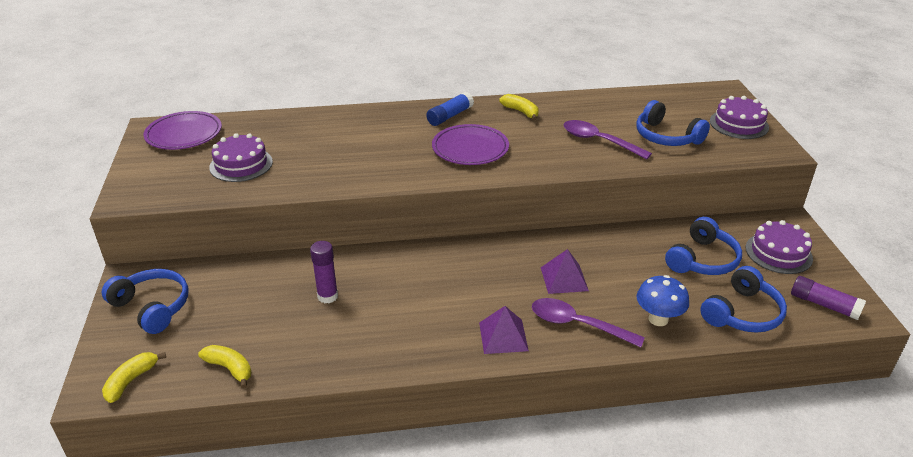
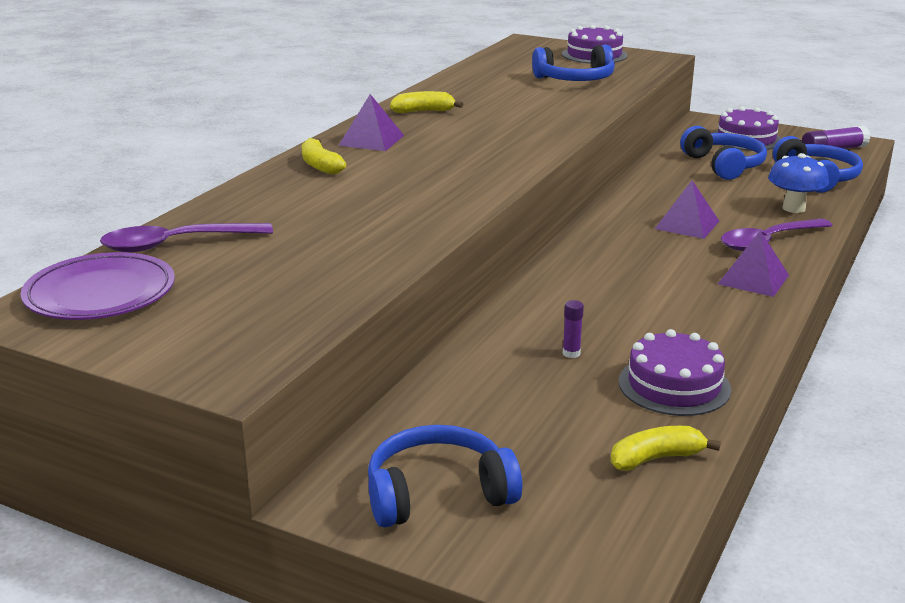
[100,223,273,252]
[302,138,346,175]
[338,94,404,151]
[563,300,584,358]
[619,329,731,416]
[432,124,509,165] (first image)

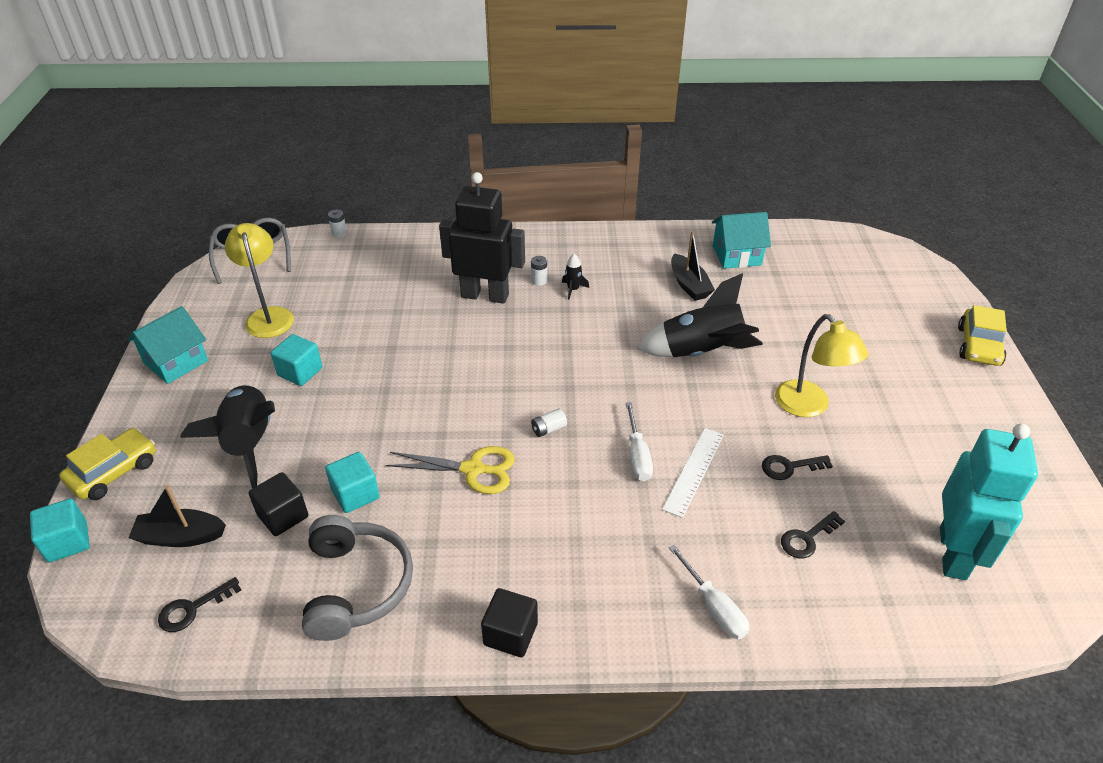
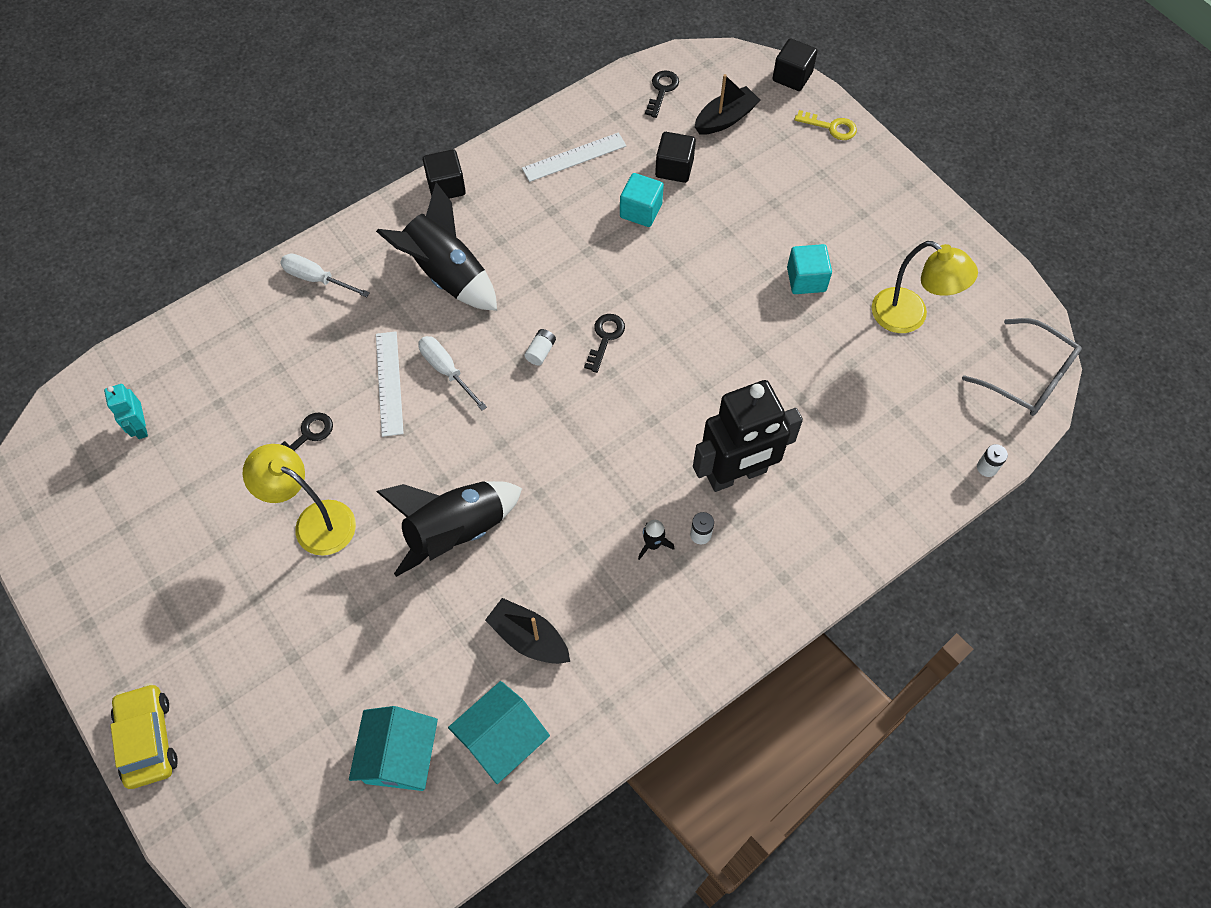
[104,384,148,439]
[349,706,438,791]
[376,182,497,311]
[522,132,627,182]
[584,314,625,373]
[772,38,818,91]
[794,110,857,140]
[386,446,515,494] (first image)

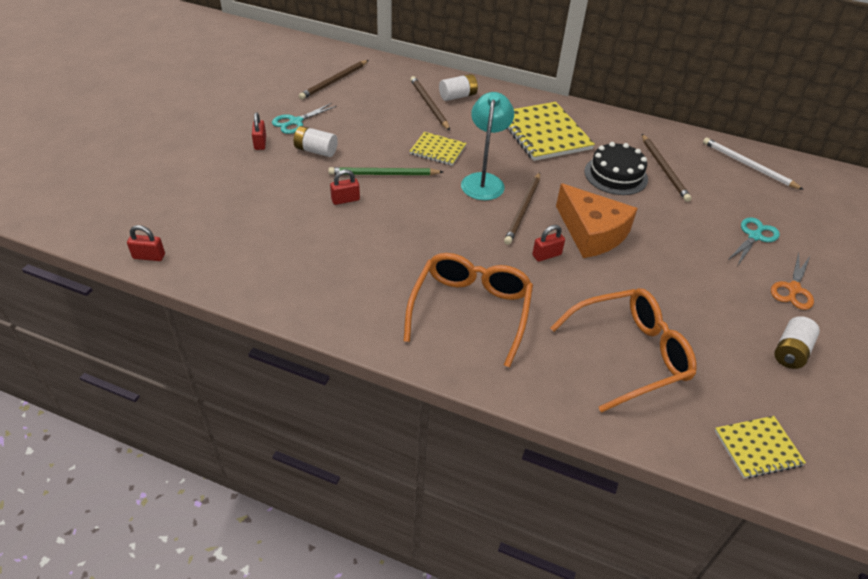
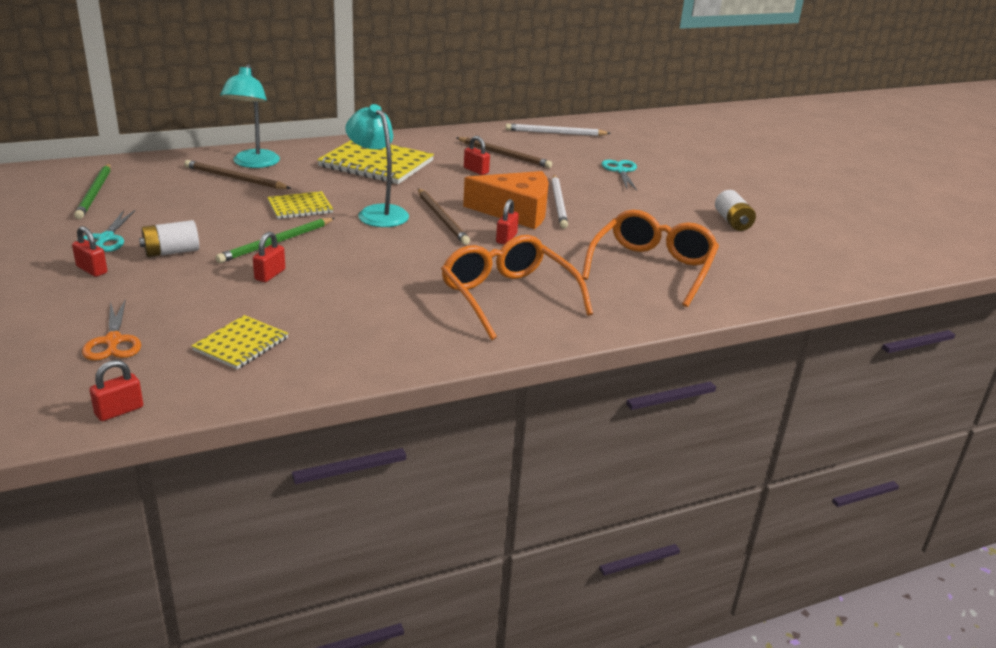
[74,163,111,219]
[82,300,141,361]
[191,315,288,369]
[220,64,280,168]
[464,136,490,175]
[552,175,568,229]

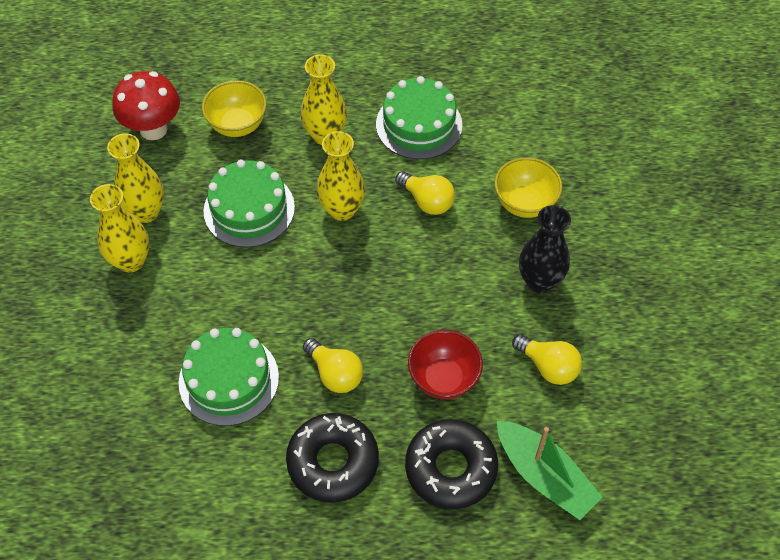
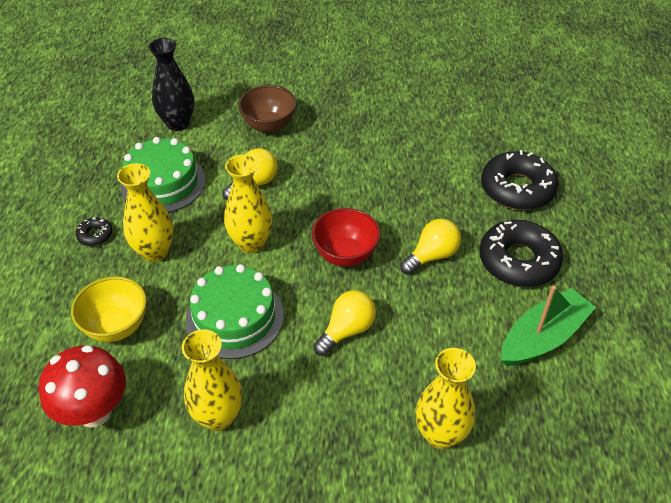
[76,217,113,246]
[149,38,194,131]
[238,85,297,133]
[312,208,381,267]
[313,290,376,356]
[415,348,476,449]
[501,286,596,366]
[179,328,279,426] (first image)

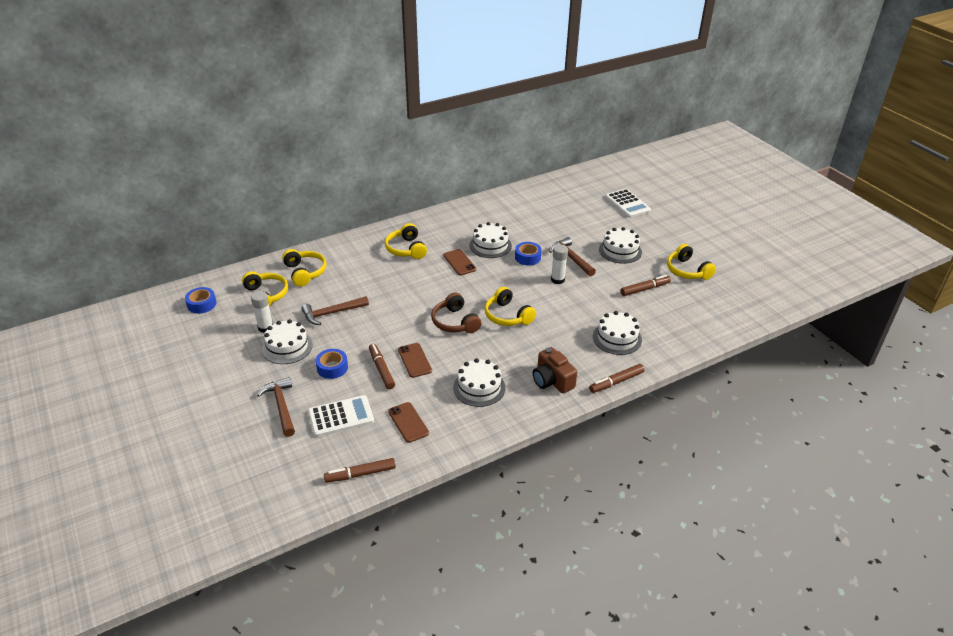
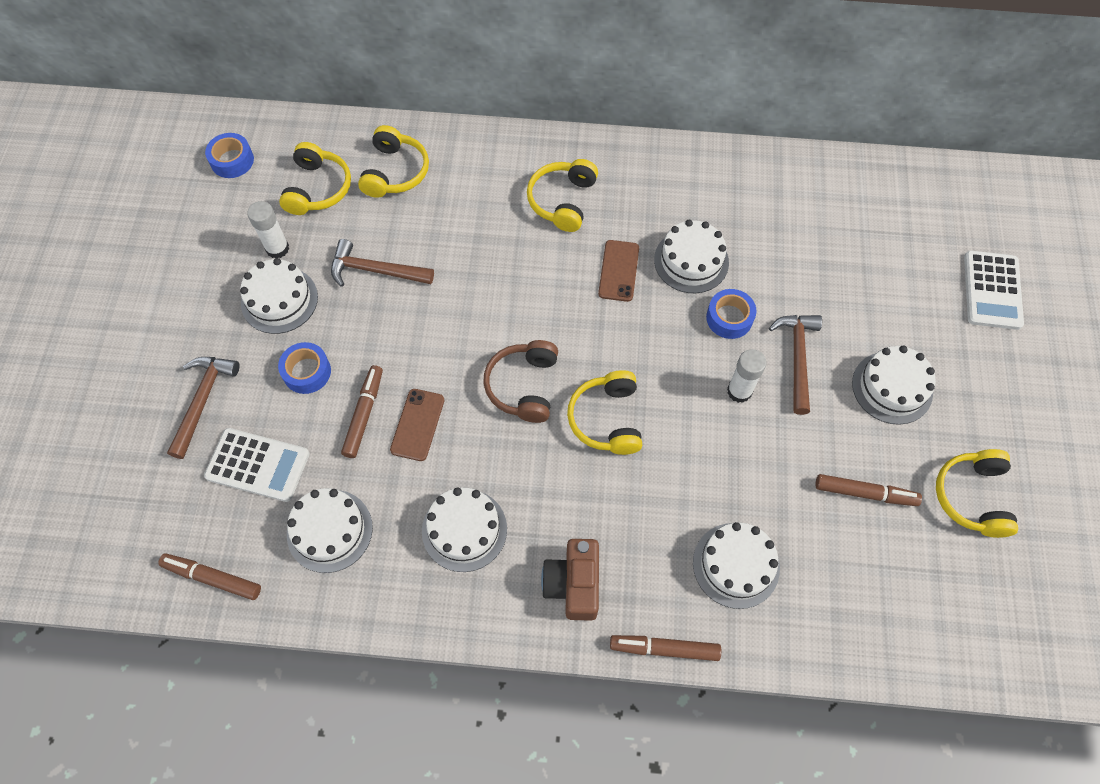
[287,488,373,573]

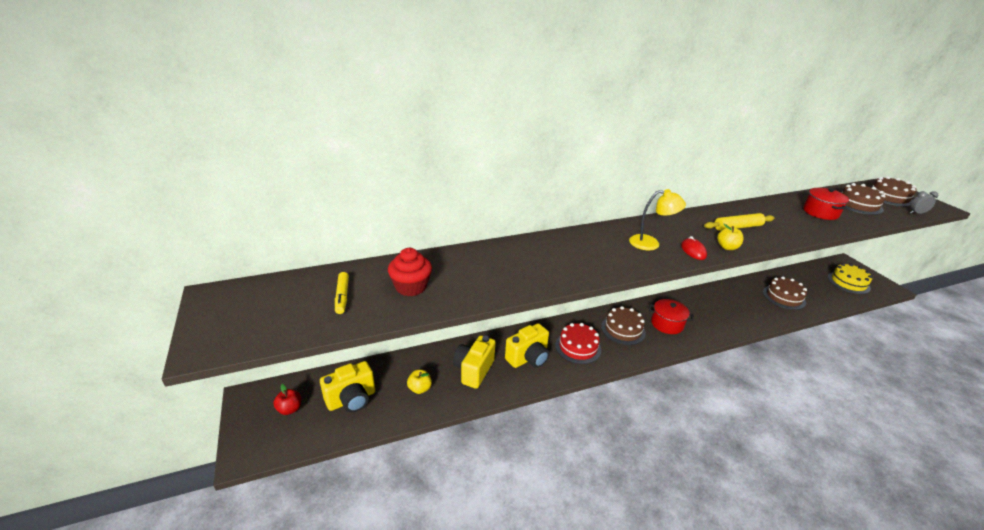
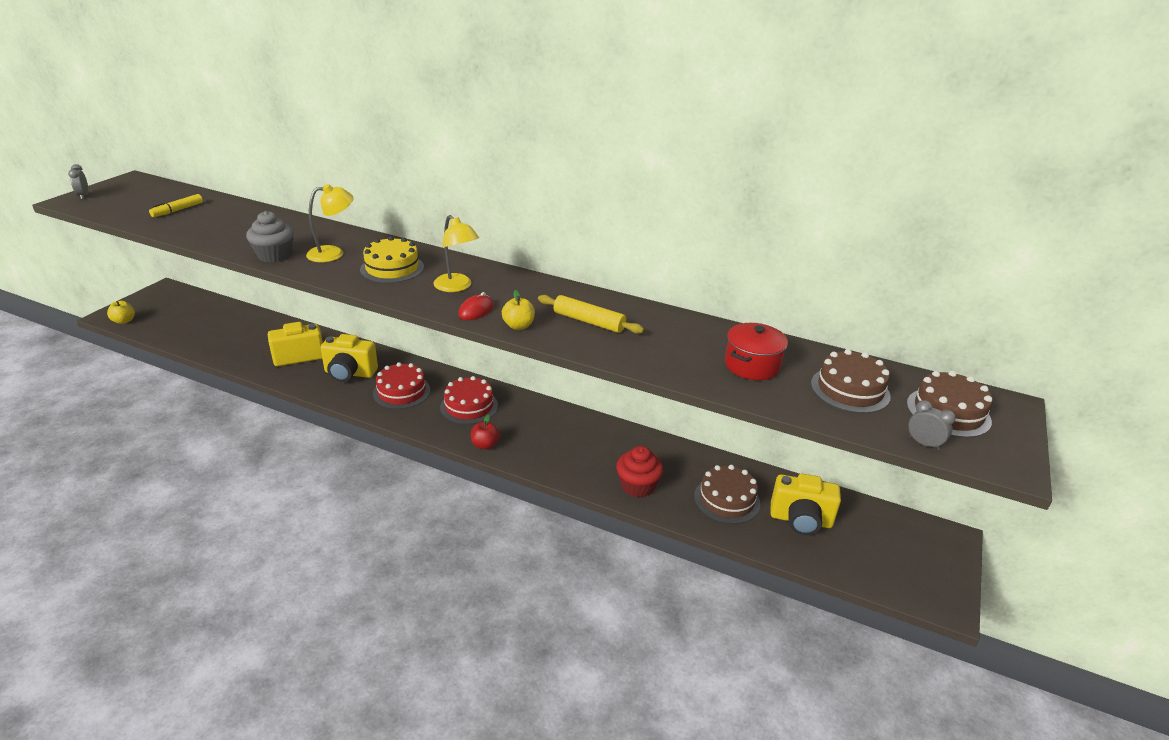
[68,164,88,199]
[107,301,135,324]
[246,211,294,263]
[306,184,354,262]
[360,236,424,283]
[440,376,498,424]
[471,414,500,450]
[616,446,663,498]
[770,474,841,535]
[649,299,693,334] (first image)

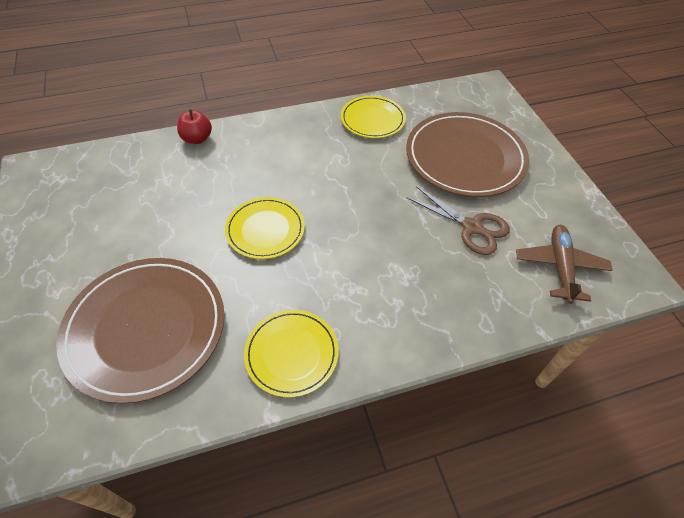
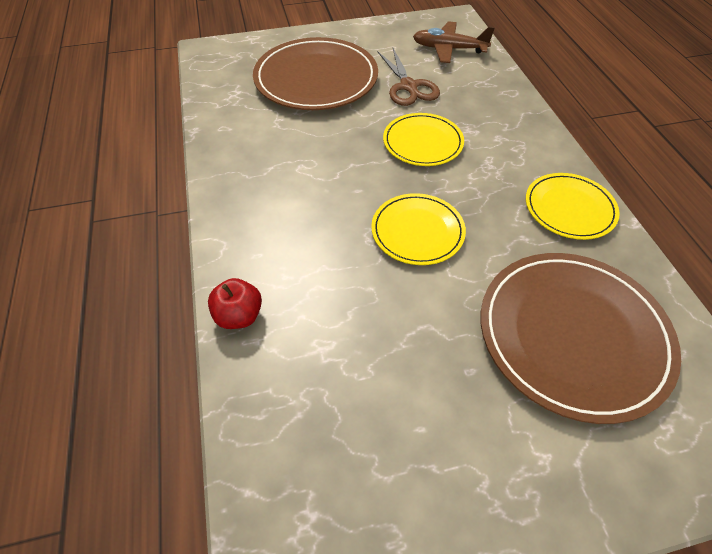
[378,48,440,106]
[383,113,464,166]

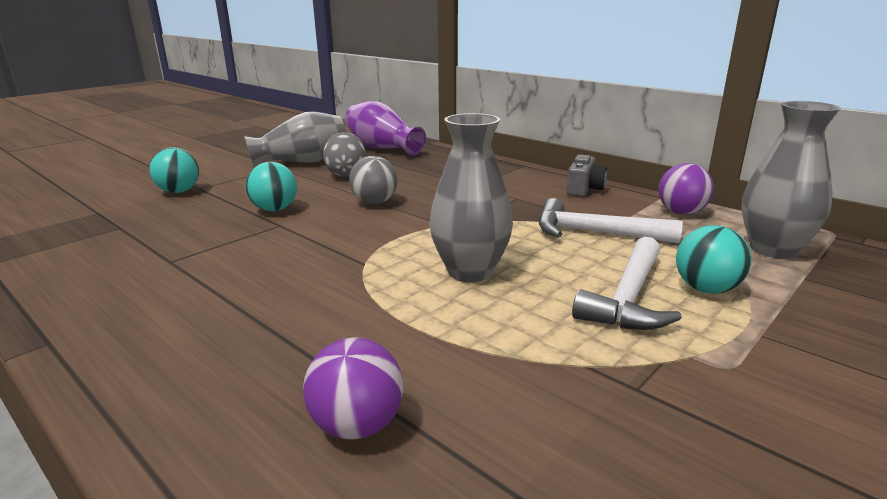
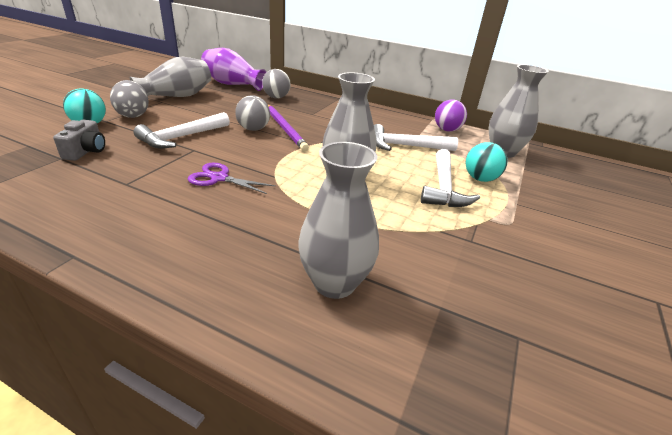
[53,120,105,161]
[110,80,149,118]
[133,112,230,148]
[188,163,276,194]
[262,69,291,98]
[268,105,309,151]
[298,142,379,299]

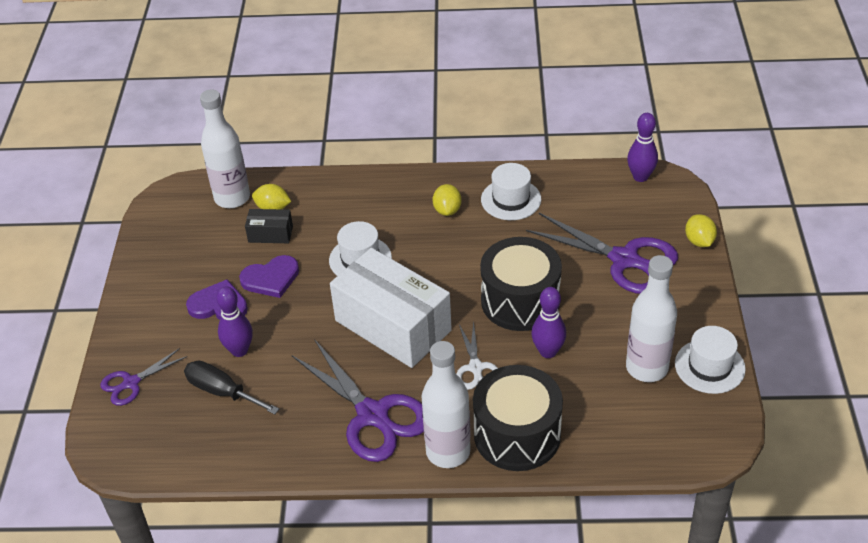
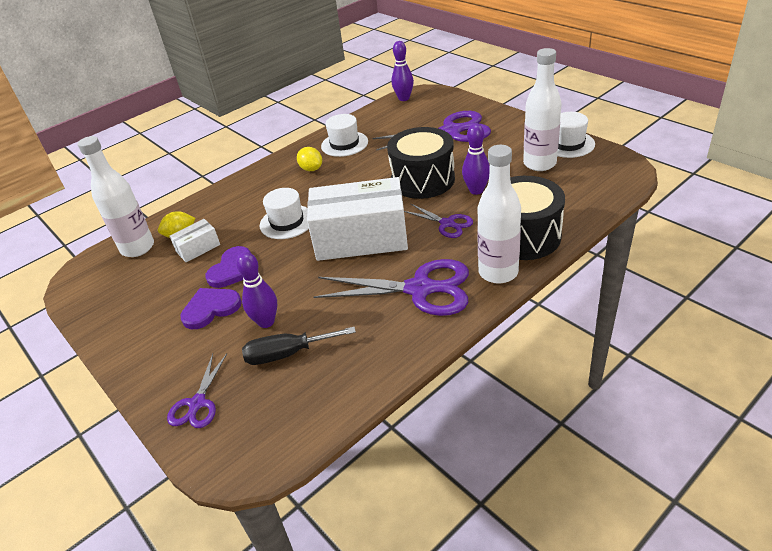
[169,219,220,262]
[404,203,473,238]
[685,214,717,247] (first image)

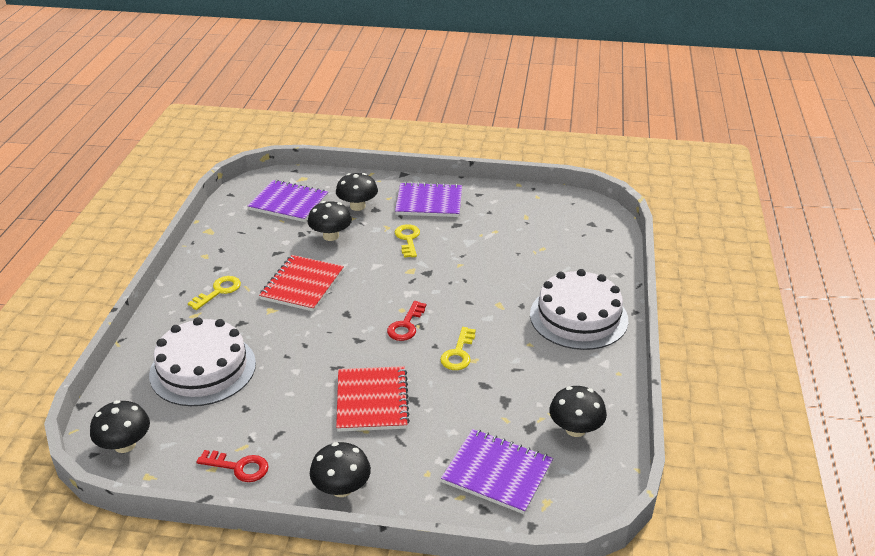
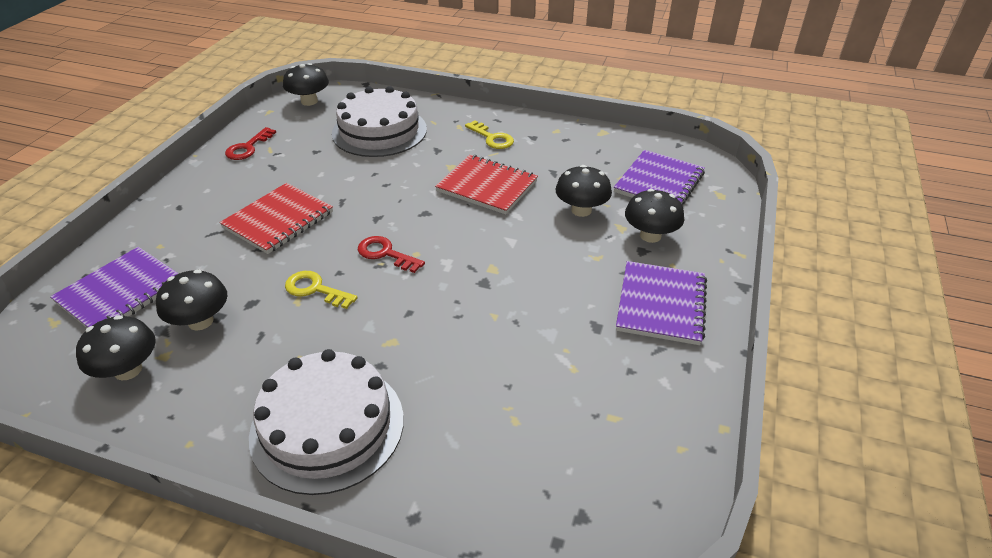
[156,270,227,331]
[220,183,333,254]
[395,224,420,258] (first image)

